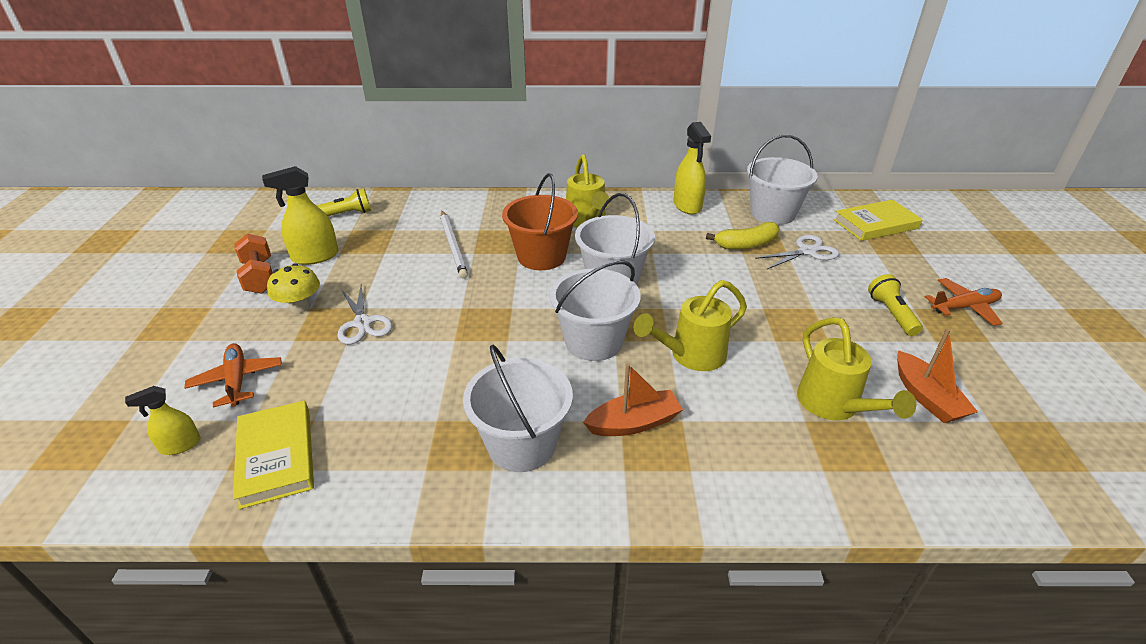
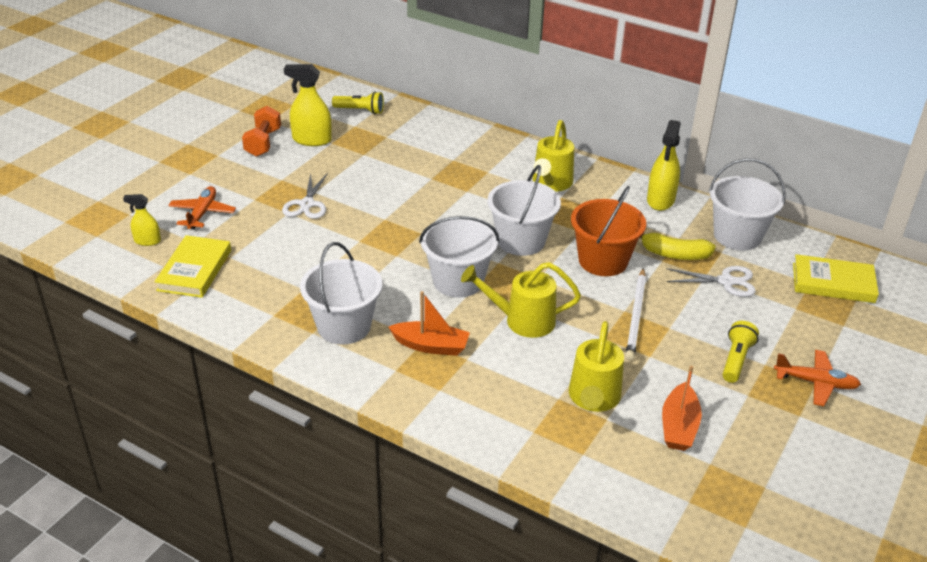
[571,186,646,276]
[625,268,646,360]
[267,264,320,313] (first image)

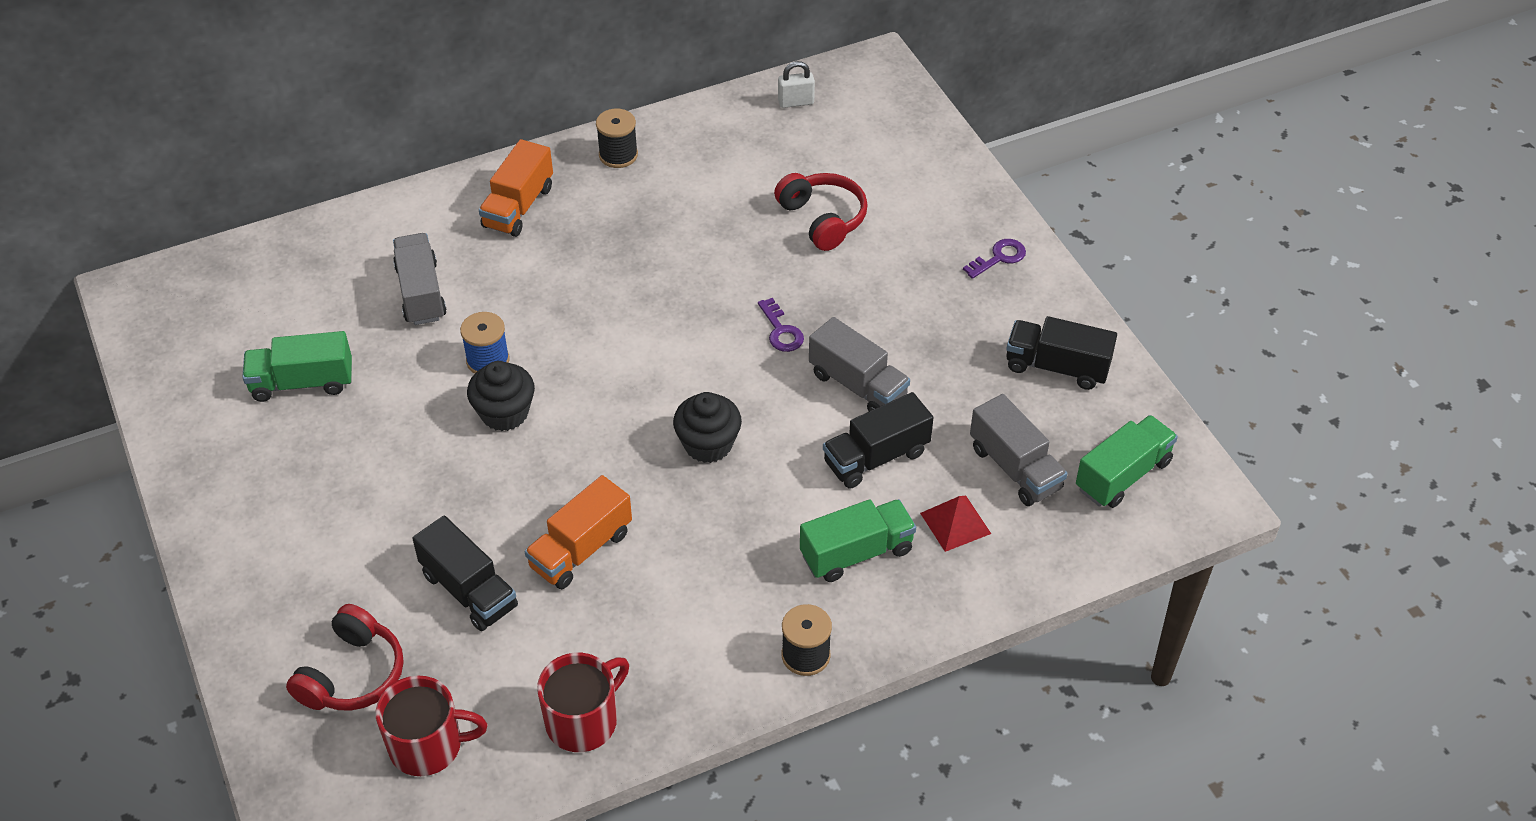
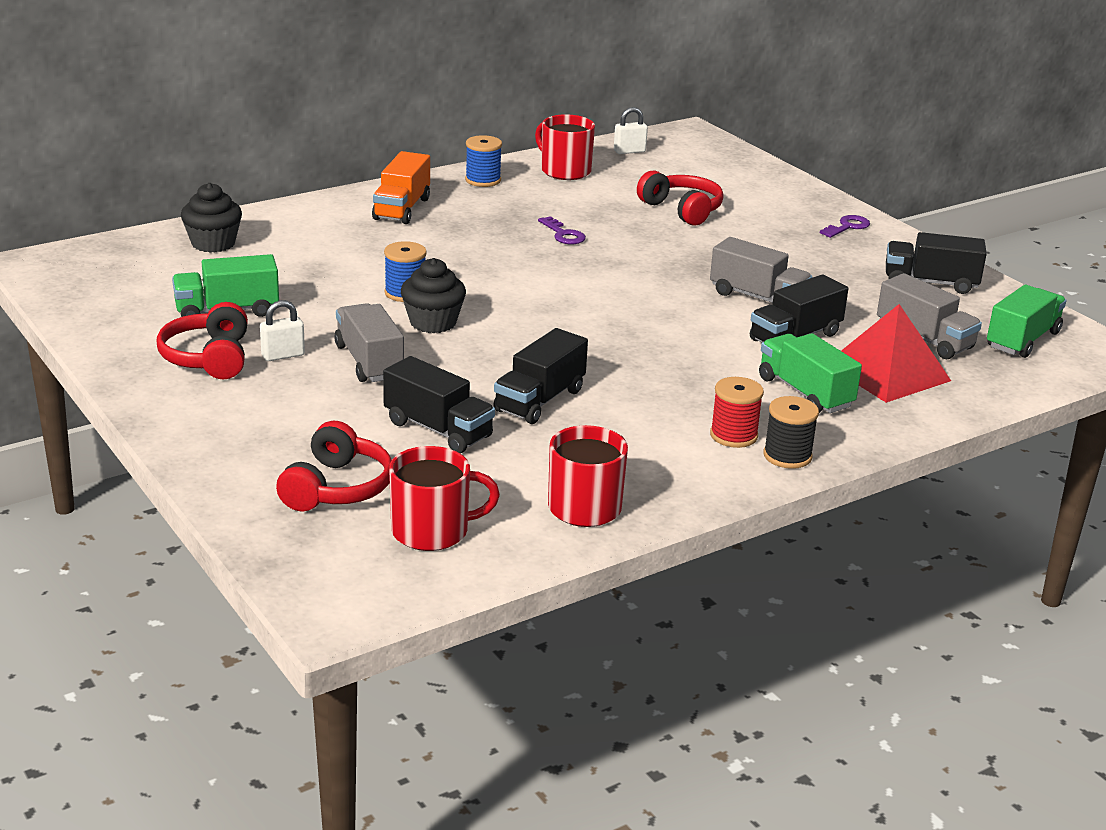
[157,302,248,379]
[181,183,242,253]
[260,300,305,361]
[334,303,404,382]
[465,135,502,187]
[493,328,588,424]
[535,114,595,180]
[538,216,586,244]
[710,377,764,448]
[759,333,862,413]
[841,304,951,403]

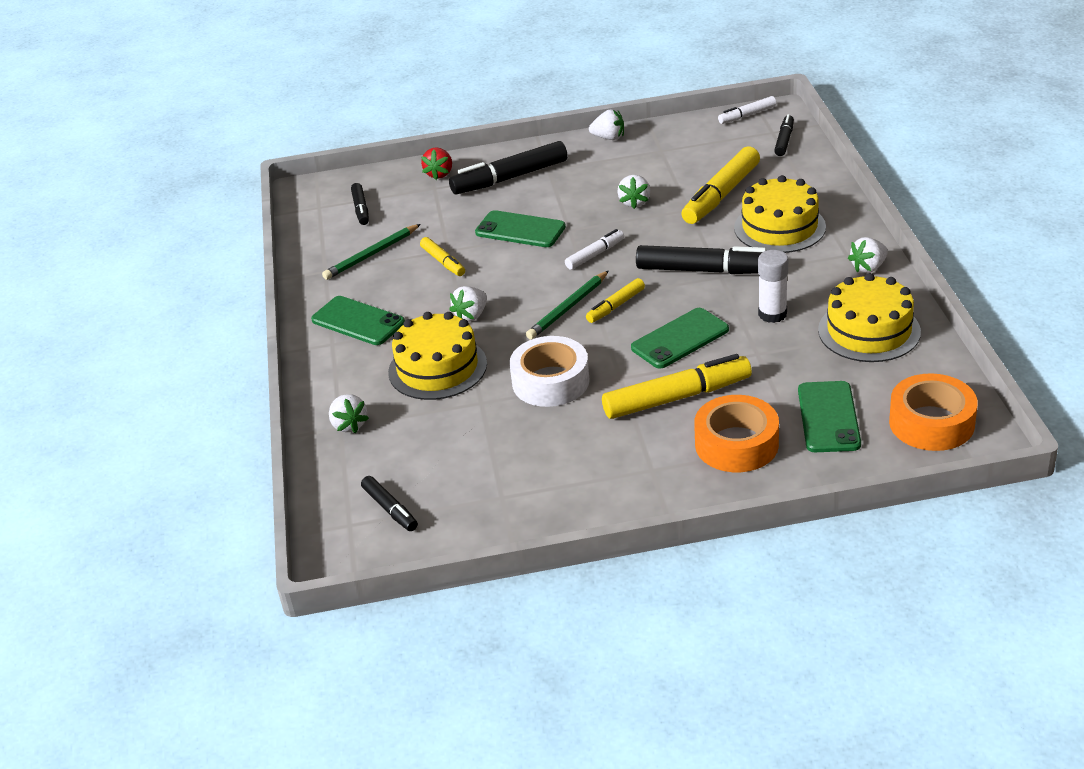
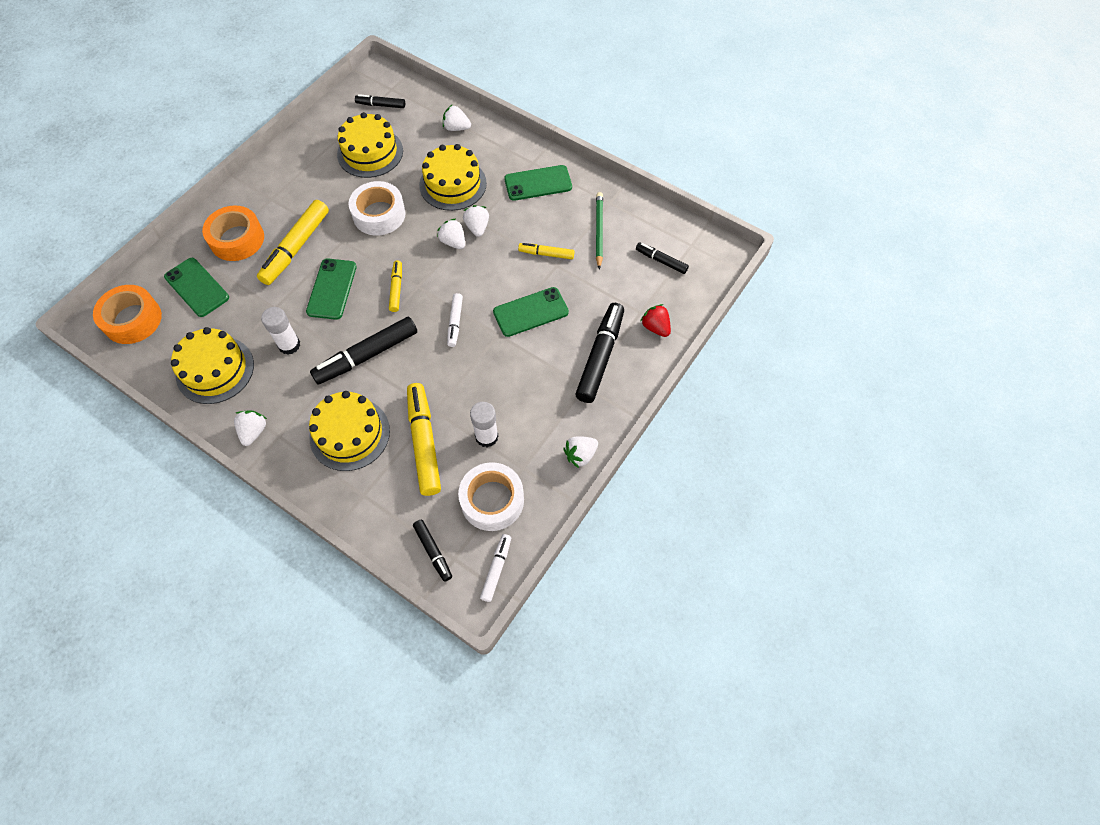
[337,112,403,178]
[437,219,465,249]
[458,462,524,531]
[470,402,499,448]
[526,271,609,340] (first image)

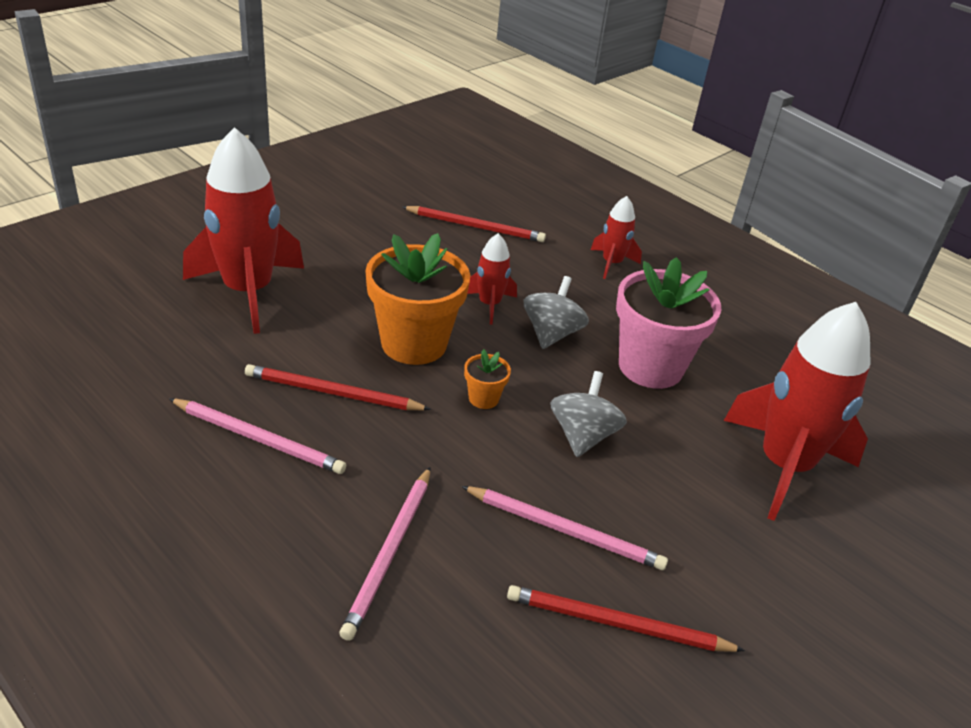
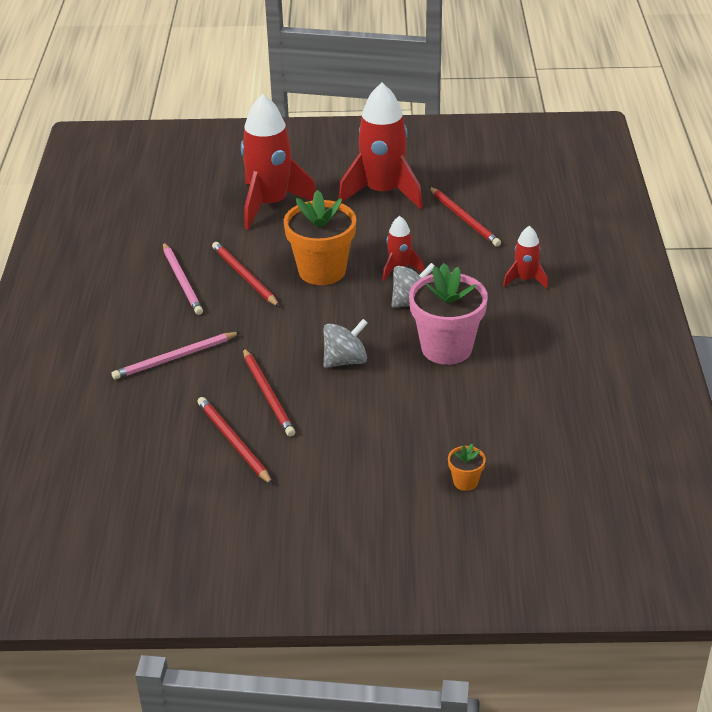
[243,348,295,437]
[339,83,423,209]
[448,444,486,491]

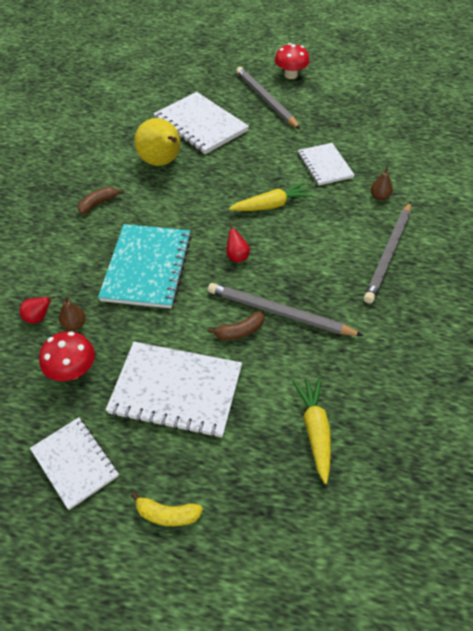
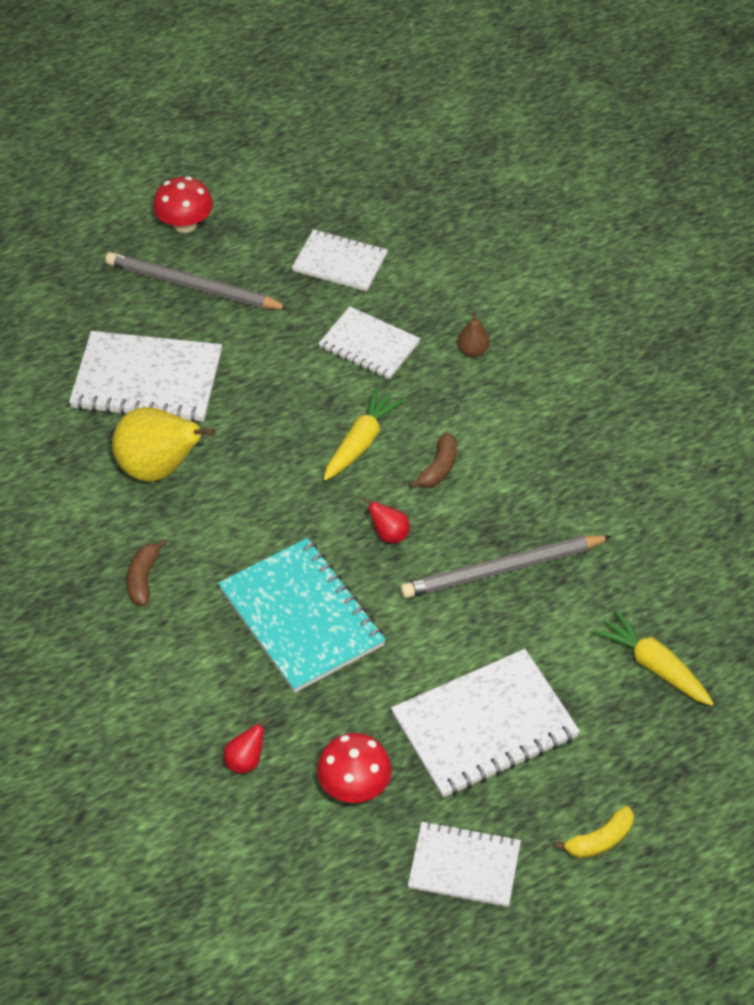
[292,229,388,292]
[409,433,457,489]
[59,296,86,331] (first image)
[364,202,411,304] (first image)

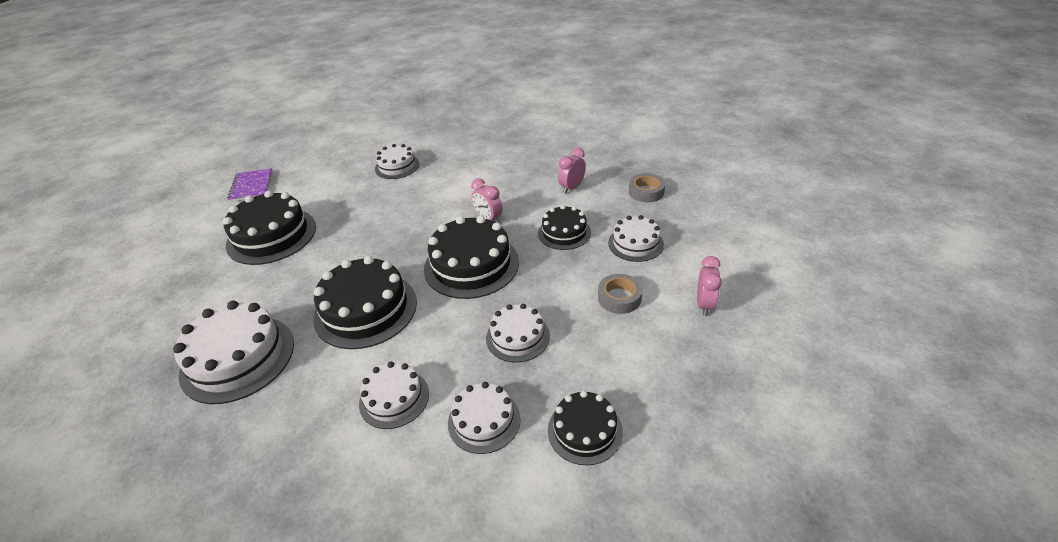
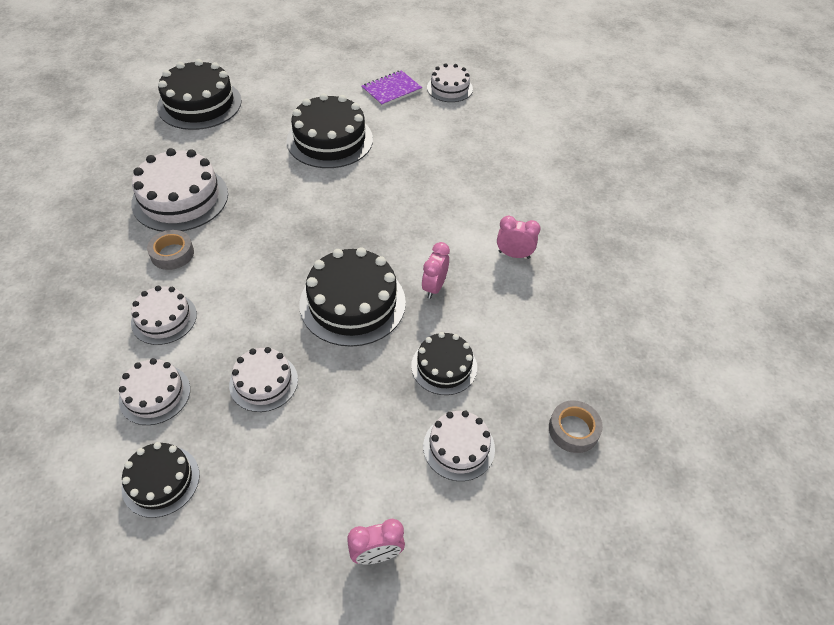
[147,230,194,270]
[157,59,242,130]
[427,63,473,102]
[497,216,540,259]

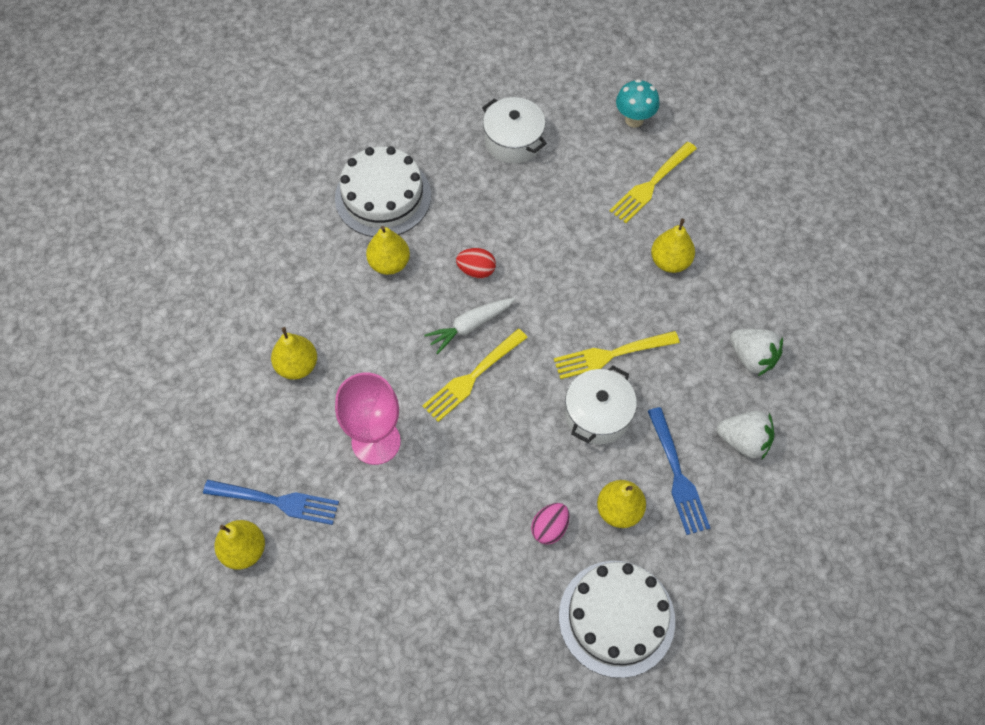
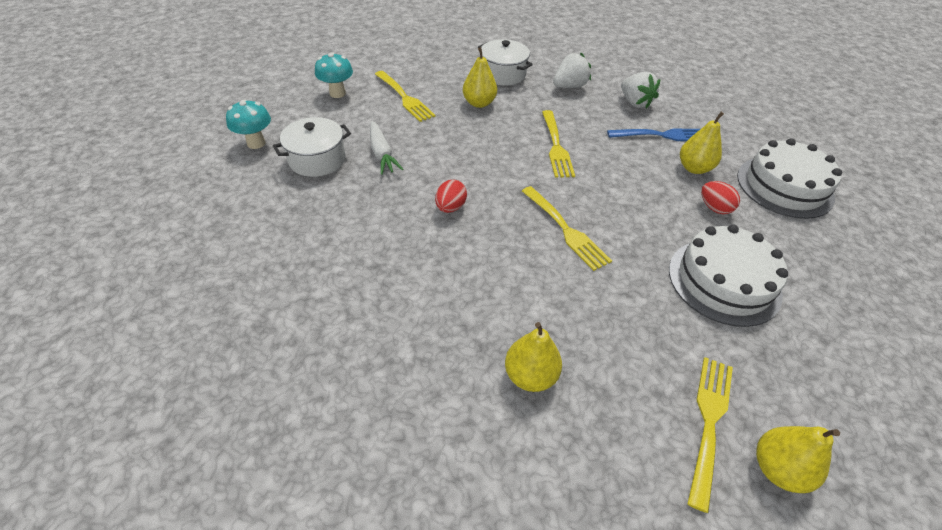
[226,99,271,149]
[370,121,404,175]
[478,39,533,86]
[621,72,661,109]
[669,225,788,327]
[688,357,733,513]
[701,181,740,214]
[335,373,401,465] (first image)
[366,226,410,275] (first image)

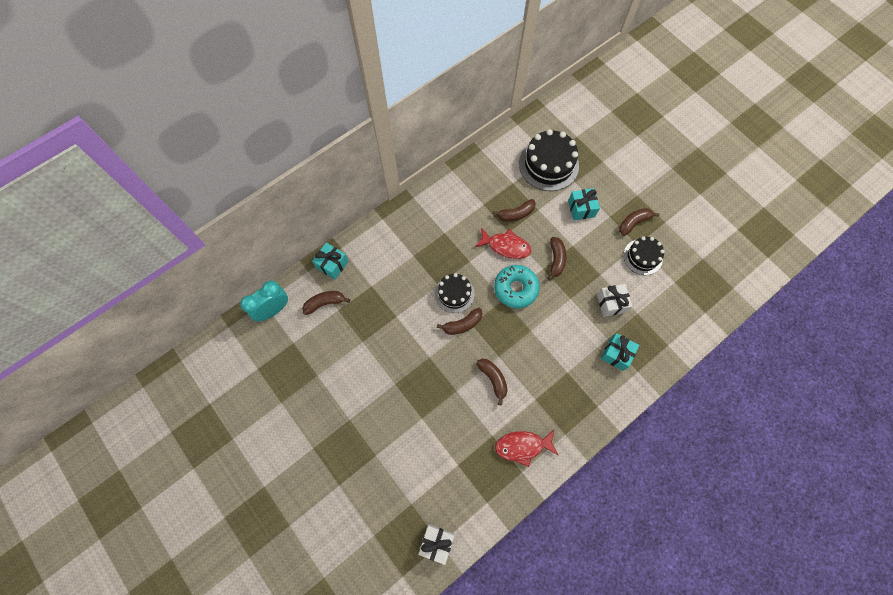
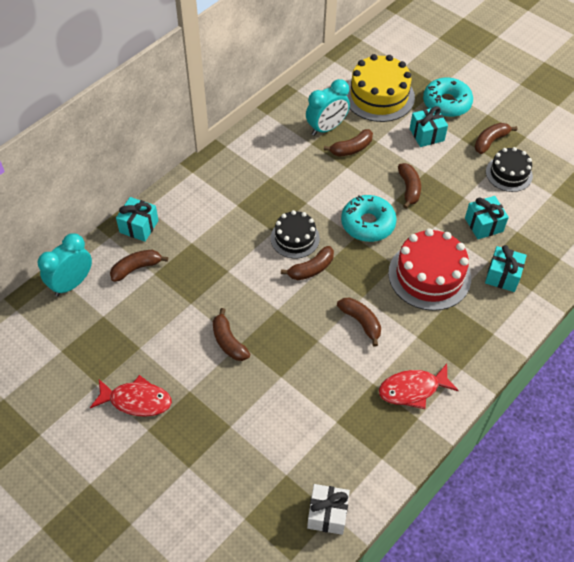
[90,375,172,417]
[213,308,250,361]
[306,79,350,136]
[346,54,415,122]
[388,228,471,311]
[423,78,473,117]
[465,196,509,239]

